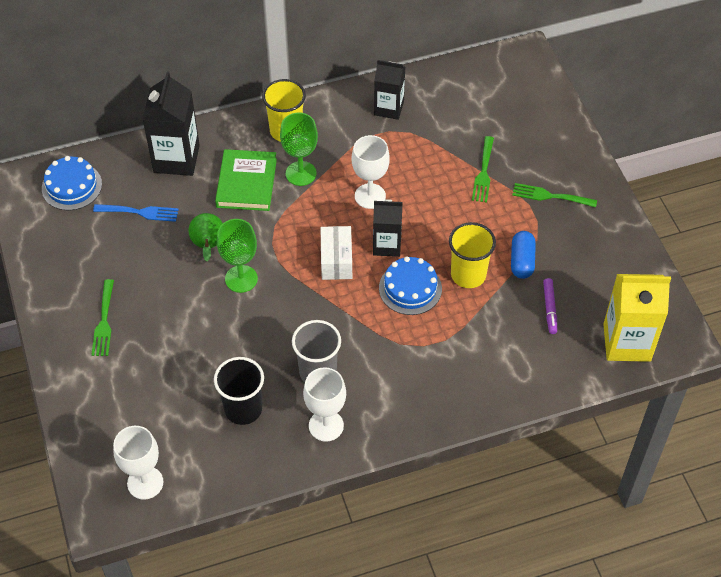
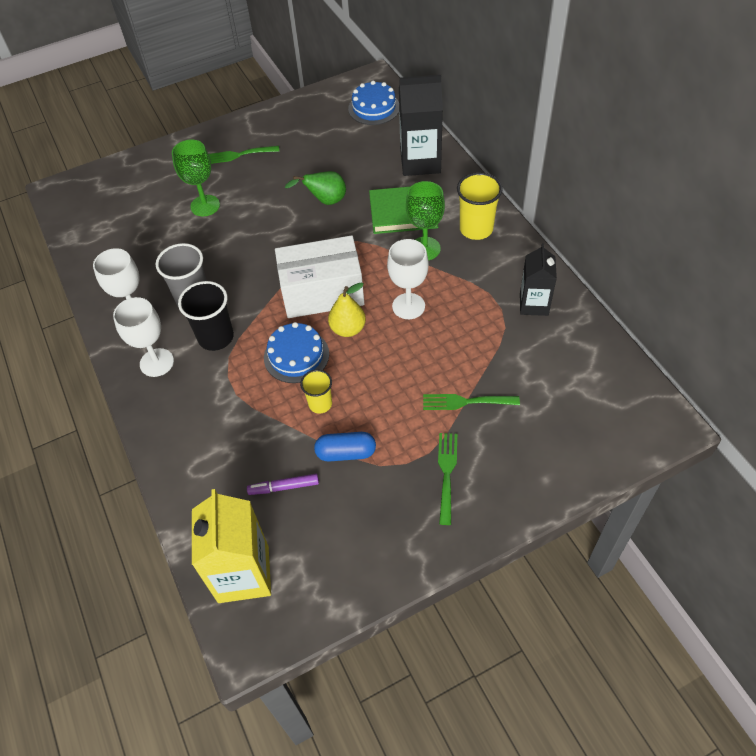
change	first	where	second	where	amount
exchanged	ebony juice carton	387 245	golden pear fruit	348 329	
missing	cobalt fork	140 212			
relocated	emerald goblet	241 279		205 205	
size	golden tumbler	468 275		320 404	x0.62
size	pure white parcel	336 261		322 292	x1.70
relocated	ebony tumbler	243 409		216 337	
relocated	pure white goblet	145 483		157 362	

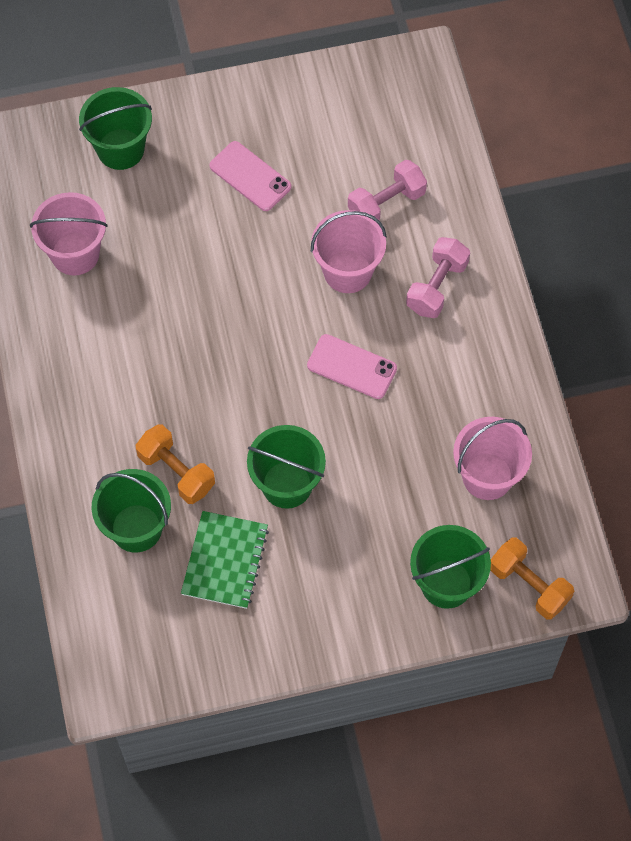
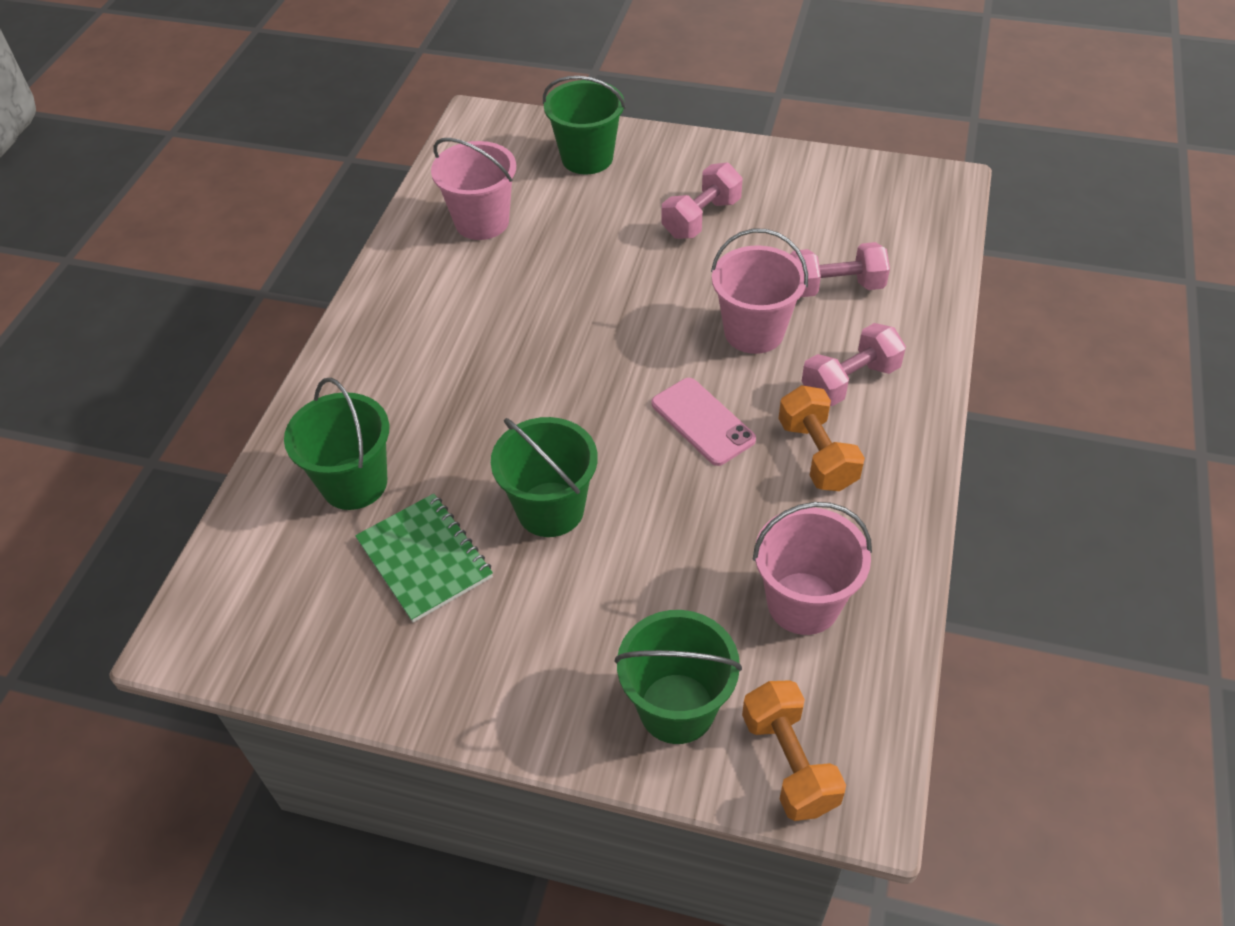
change	first	where	second	where	amount
exchanged	rose-pink phone	250 176	rose-pink dumbbell	701 218	
relocated	orange-coloured dumbbell	176 472		817 455	
spun	emerald notepad	225 561		424 559	75 degrees counterclockwise

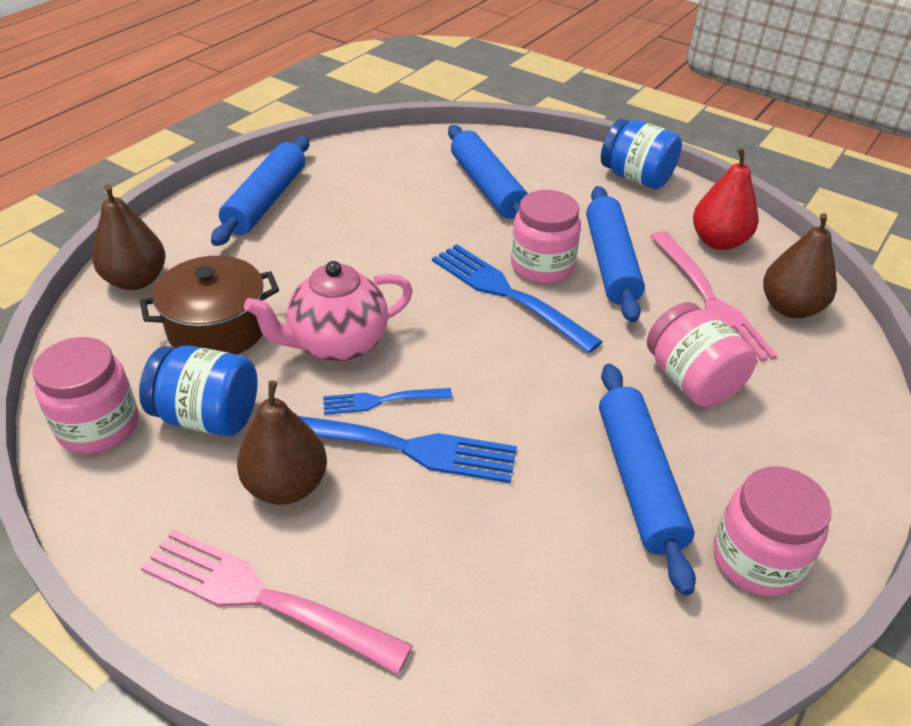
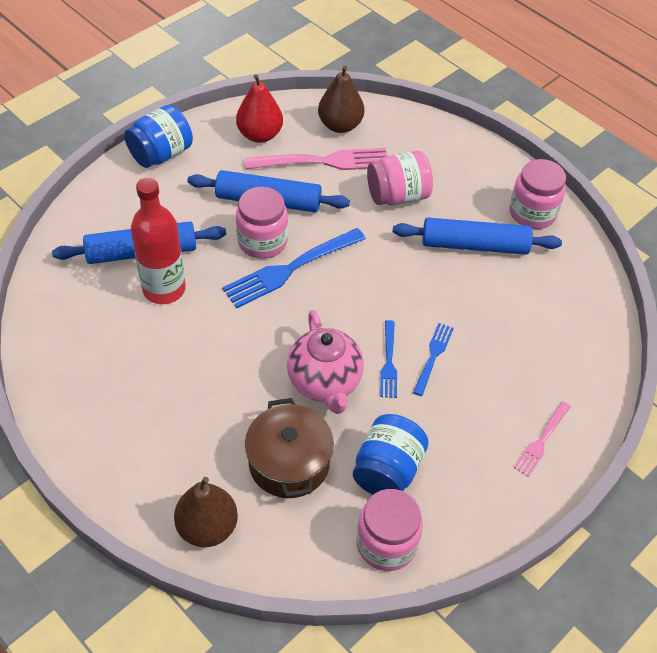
change	first	where	second	where	amount
missing	cobalt rolling pin	266 201			
missing	dark brown pear fruit	286 485			
size	cobalt fork	401 447		433 357	x0.55
size	rose-pink fork	266 598		541 440	x0.55
appeared			scarlet flask	164 289	

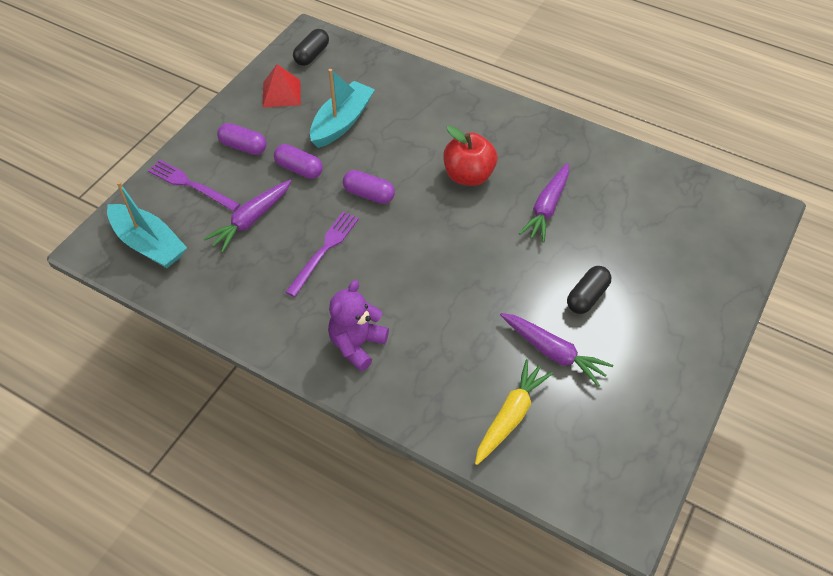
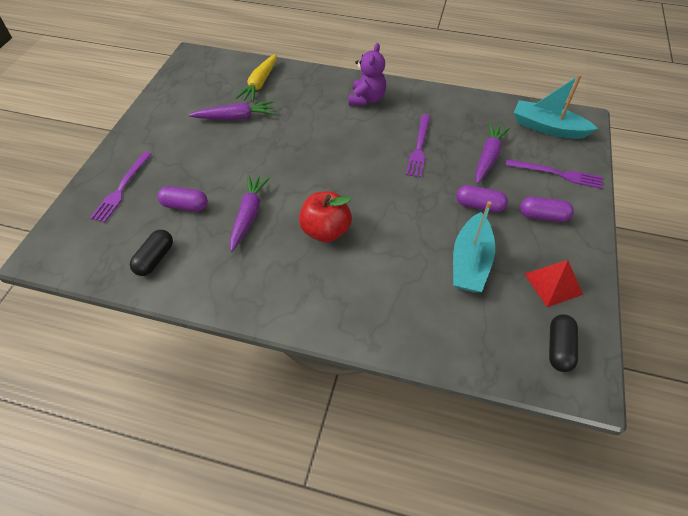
change	first	where	second	where	amount
relocated	violet capsule	369 194		185 205	
relocated	ebony capsule	587 297		155 259	
spun	violet root vegetable	553 352		235 117	150 degrees clockwise
appeared			violet fork	122 188	

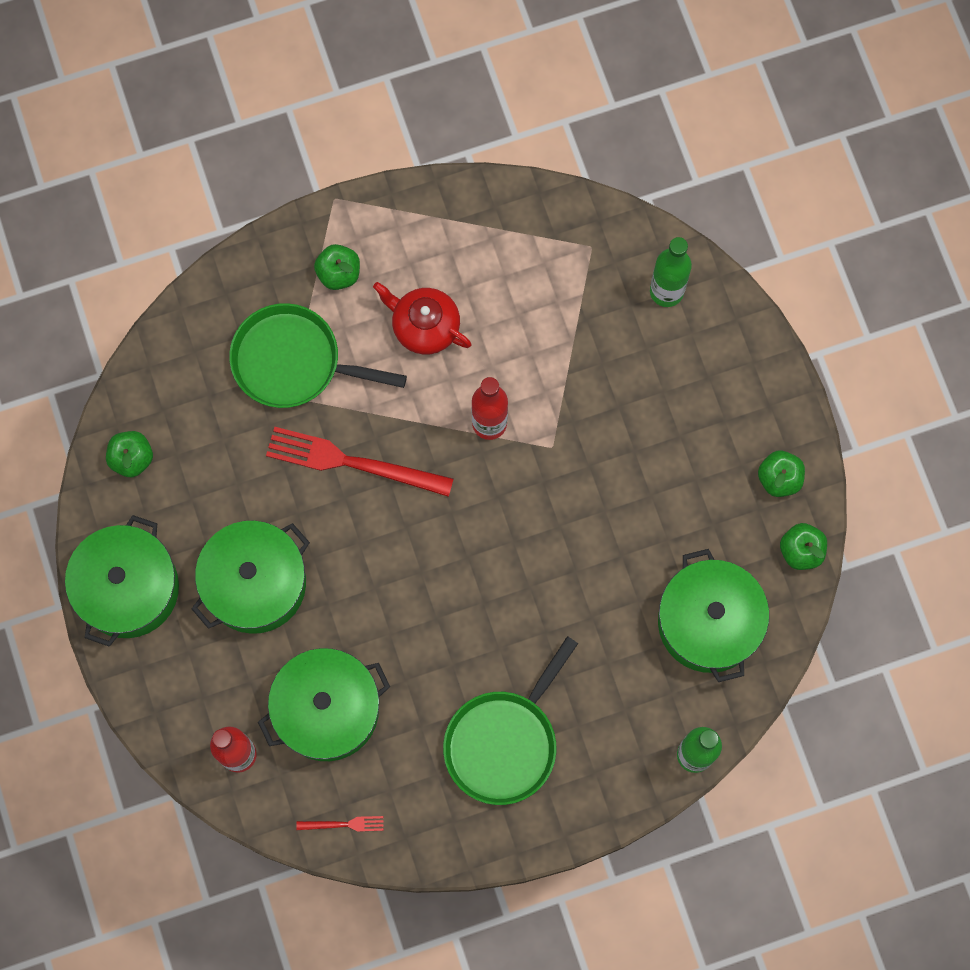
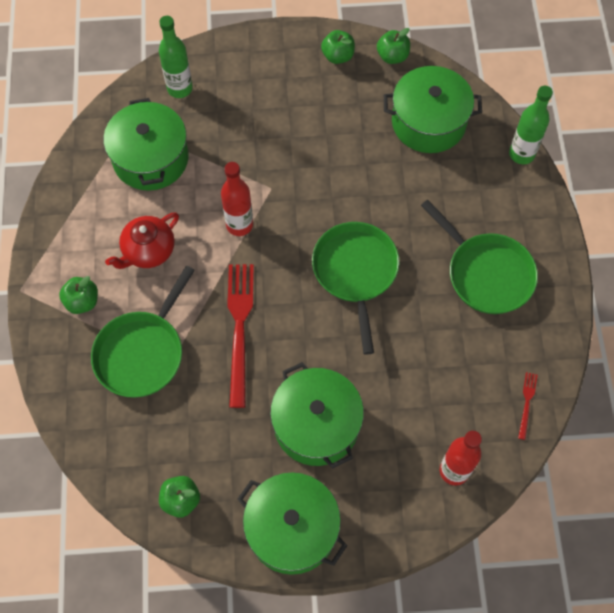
change	first	where	second	where	amount
spun	scarlet fork	352 463		239 328	150 degrees clockwise
relocated	emerald pot	327 710		151 158	
appeared			emerald pan	355 272	

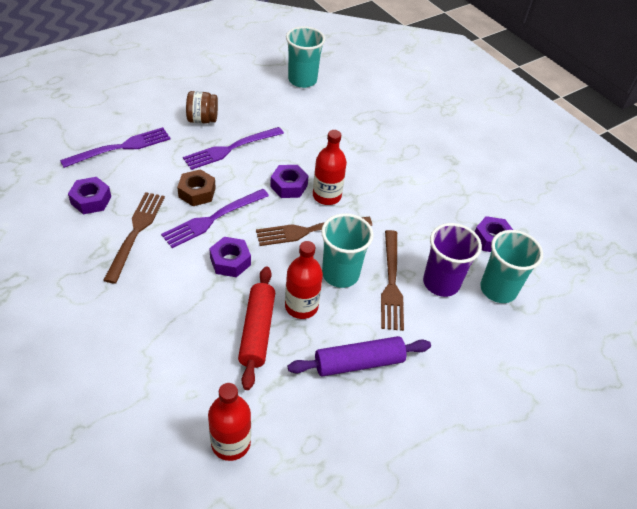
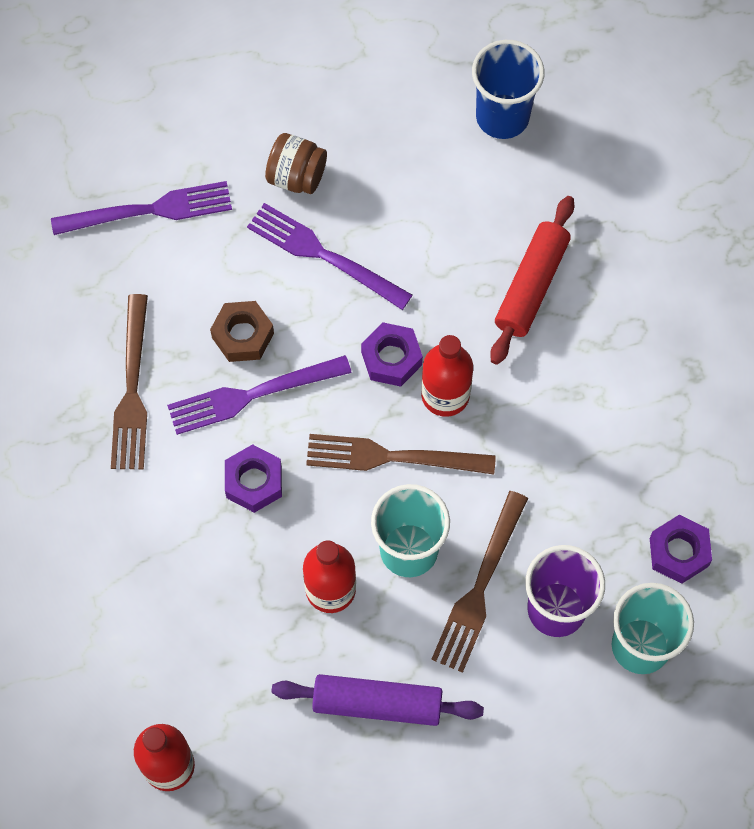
change	first	where	second	where	amount
colour	turquoise tumbler	302 80	cobalt tumbler	502 116	
spun	violet fork	230 149		323 255	45 degrees clockwise
missing	violet hexagon nut	91 200			
spun	dark brown fork	136 232		132 390	150 degrees clockwise
relocated	scarlet rolling pin	257 331		531 286	

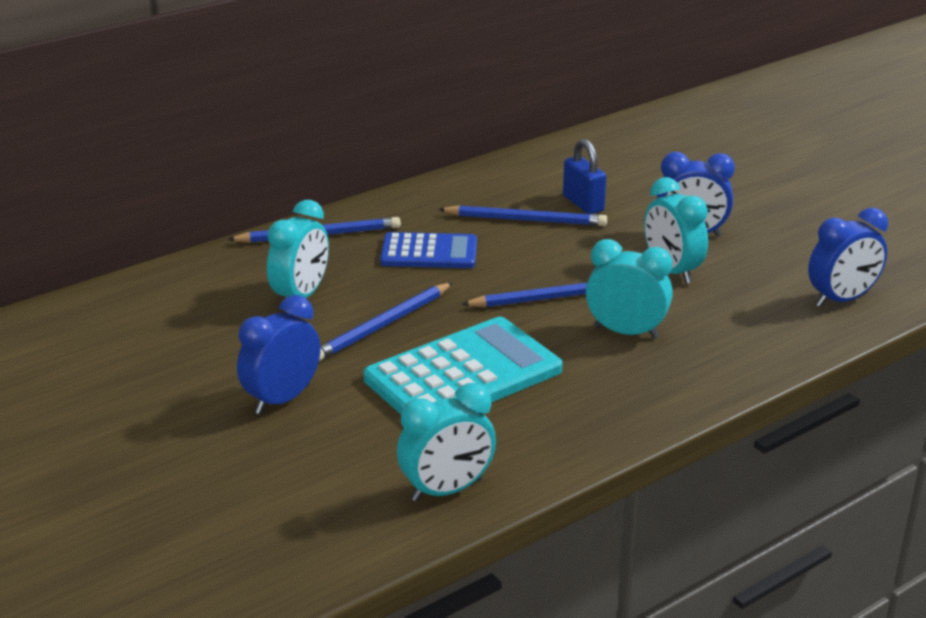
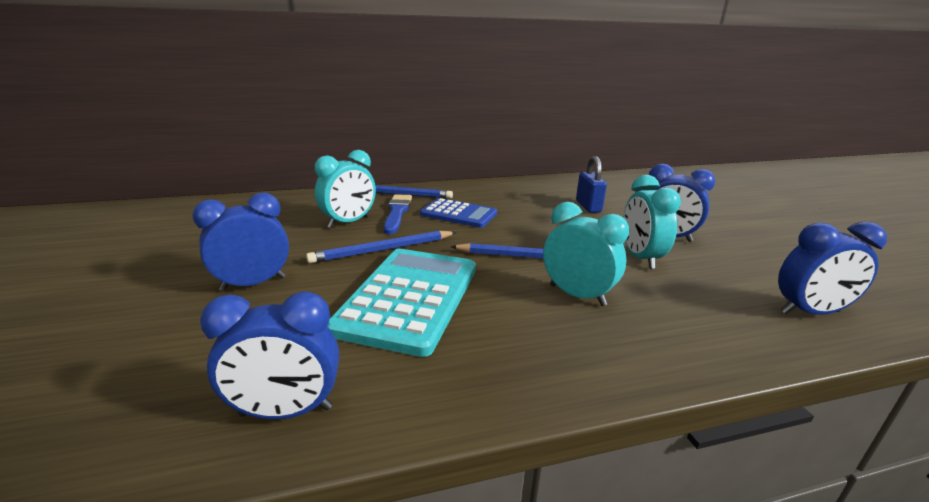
change	first	where	second	where	amount
missing	cobalt wooden pencil	526 220			
spun	turquoise pocket calculator	463 375		409 298	60 degrees counterclockwise
colour	turquoise clock	447 490	cobalt clock	286 412	
appeared			cobalt paintbrush	397 212	

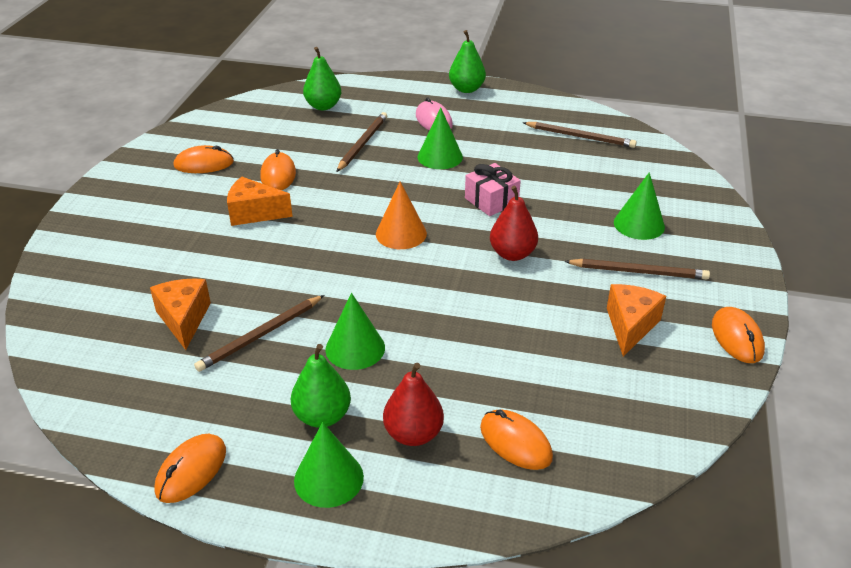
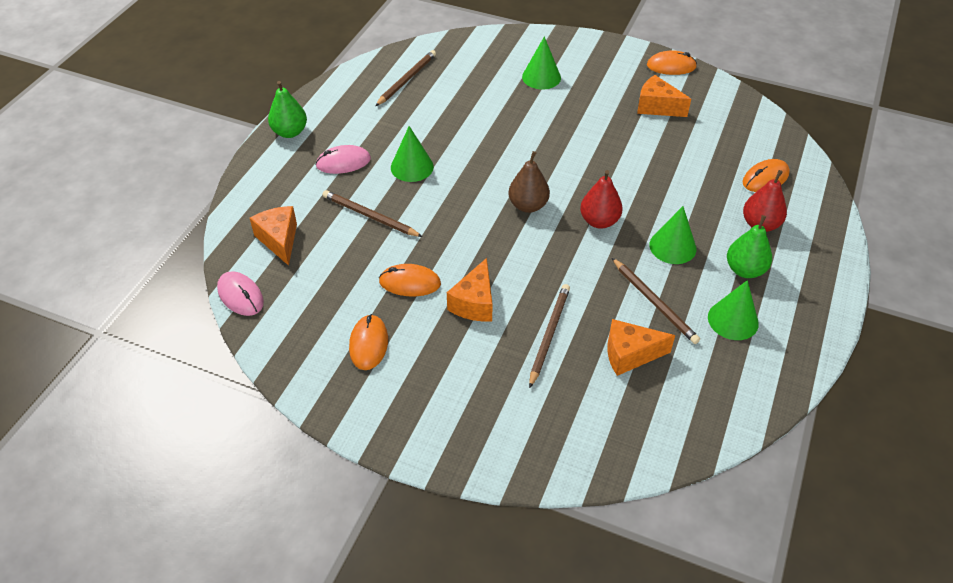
change	first	where	second	where	amount
exchanged	emerald pear fruit	323 106	orange-coloured cheese wedge	279 240	
missing	rose-pink wrapped gift	491 201			
exchanged	orange-coloured solid cone	401 233	dark brown pear fruit	528 205	
relocated	scarlet pear fruit	512 254		599 221	
relocated	dark brown wooden pencil	638 272		549 335	
relocated	emerald solid cone	328 478		733 320	
missing	orange-coloured computer mouse	191 470			
appeared			rose-pink computer mouse	240 296	

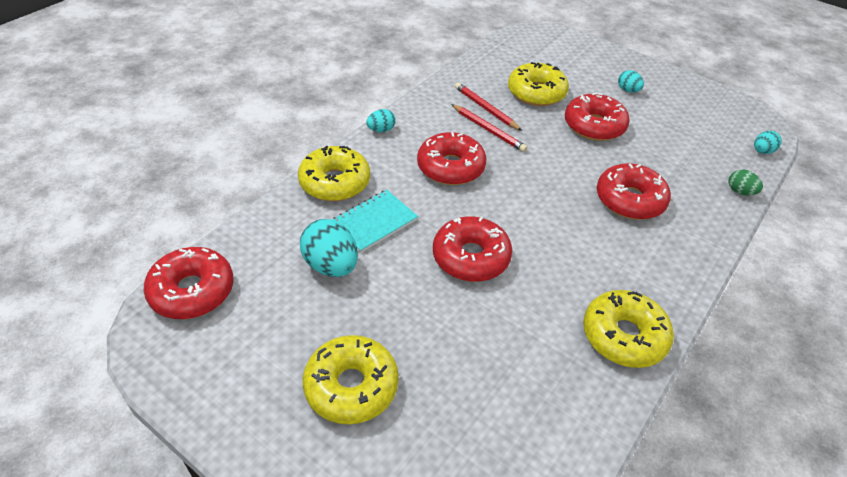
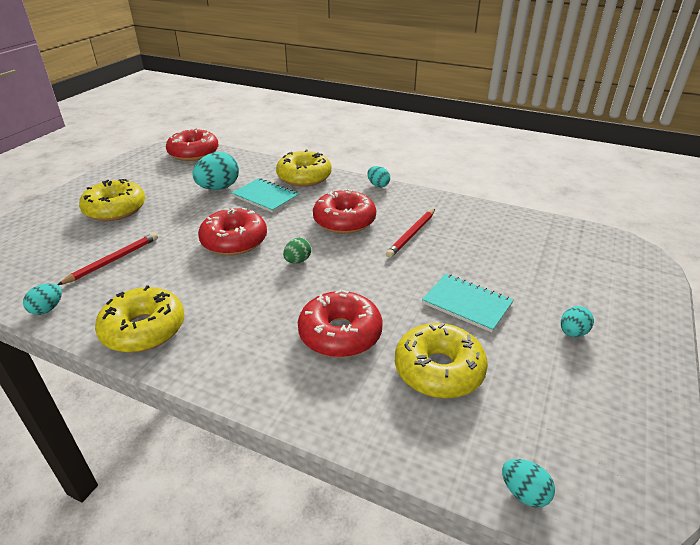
change	first	where	second	where	amount
relocated	golden glazed donut	536 93		438 370	
relocated	scarlet wooden pencil	485 108		113 260	
exchanged	scarlet glazed donut	594 126	turquoise notepad	467 303	
relocated	emerald egg shape	740 191		297 261	
appeared			turquoise egg shape	47 309	

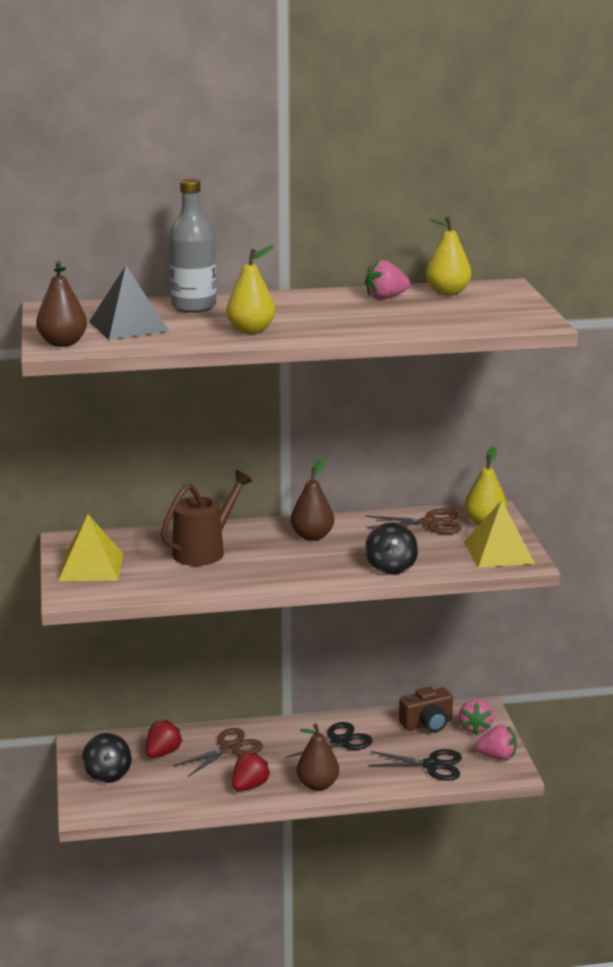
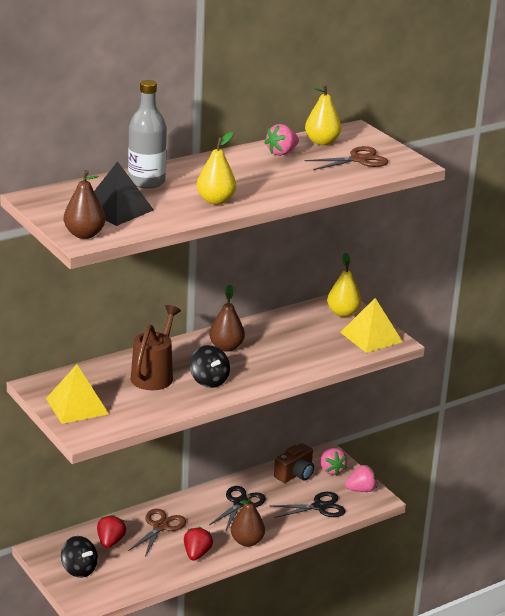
change	first	where	second	where	amount
relocated	dark brown shears	430 523		358 160	
relocated	ebony spinning top	391 567		209 381	

